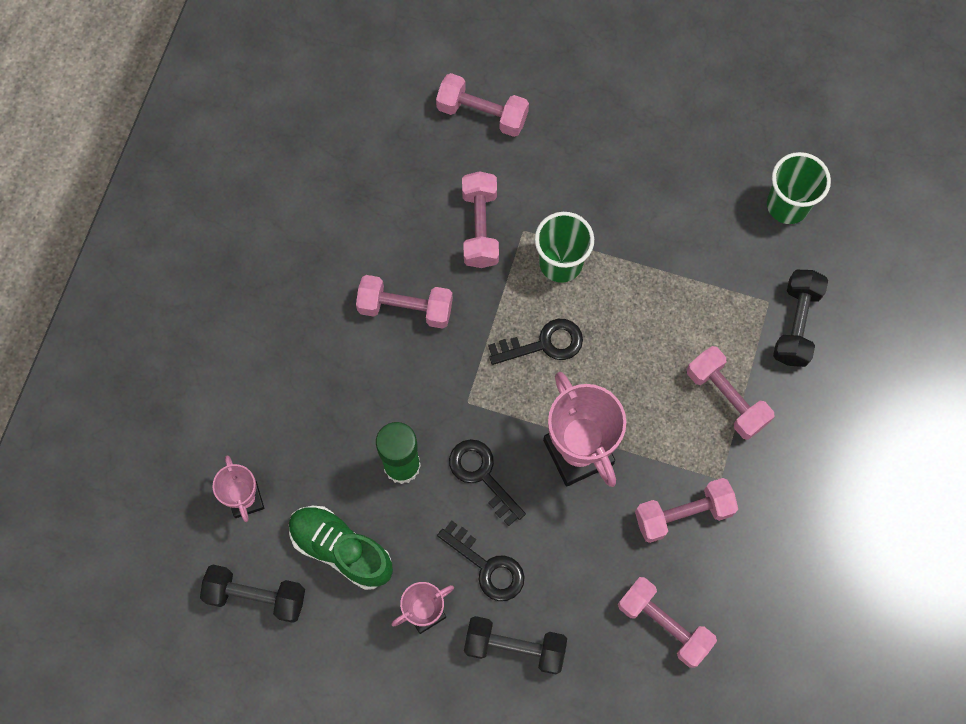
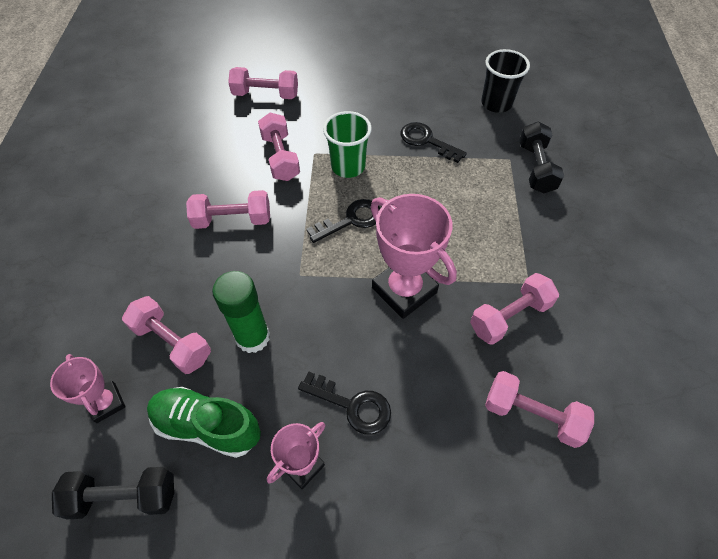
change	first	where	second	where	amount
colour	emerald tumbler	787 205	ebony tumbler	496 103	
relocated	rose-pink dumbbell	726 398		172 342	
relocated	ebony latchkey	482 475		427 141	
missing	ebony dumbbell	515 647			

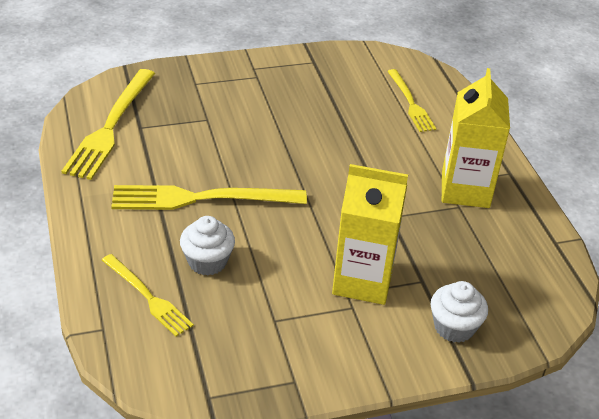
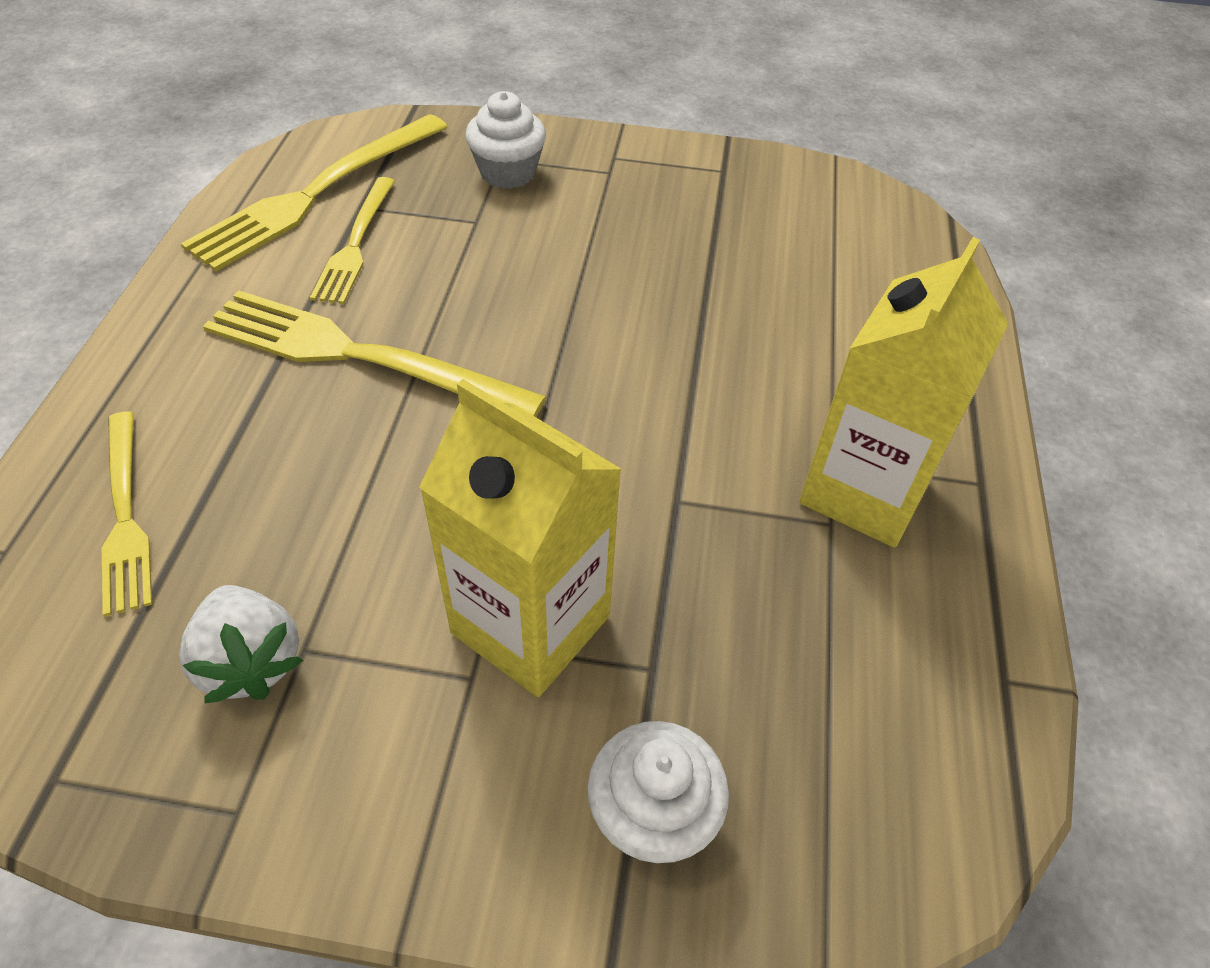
change	first	where	second	where	amount
relocated	golden fork	410 103		355 244	
relocated	pure white muffin	207 262		508 172	
appeared			pure white strawberry	251 661	

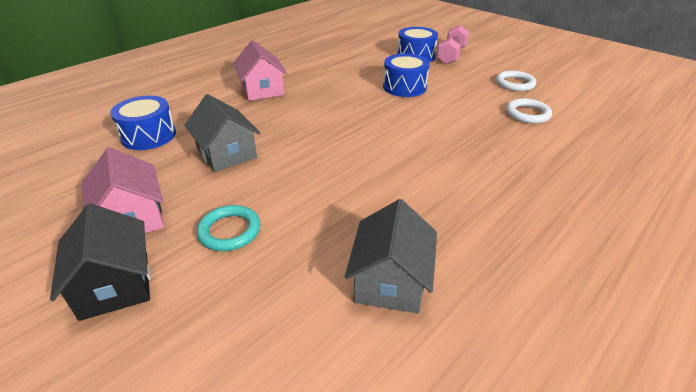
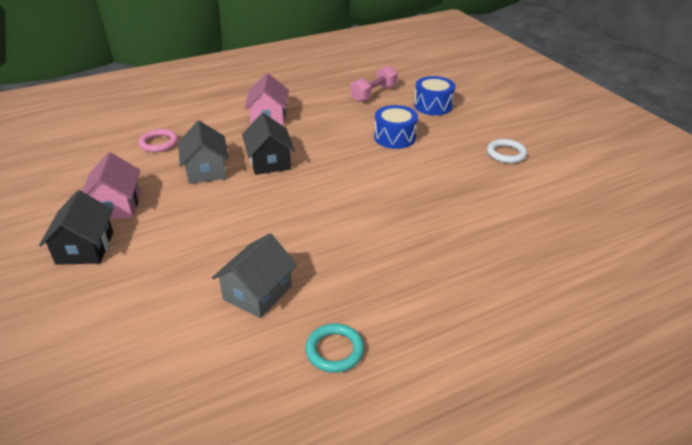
change	first	where	second	where	amount
relocated	rose-pink dumbbell	451 55		374 94	
exchanged	cobalt drum	148 136	rose-pink ring	159 143	
missing	pure white ring	527 114			
relocated	turquoise ring	229 231		335 350	
appeared			ebony cottage	269 161	

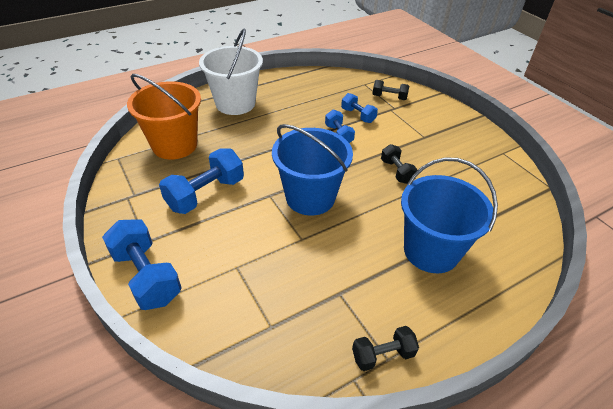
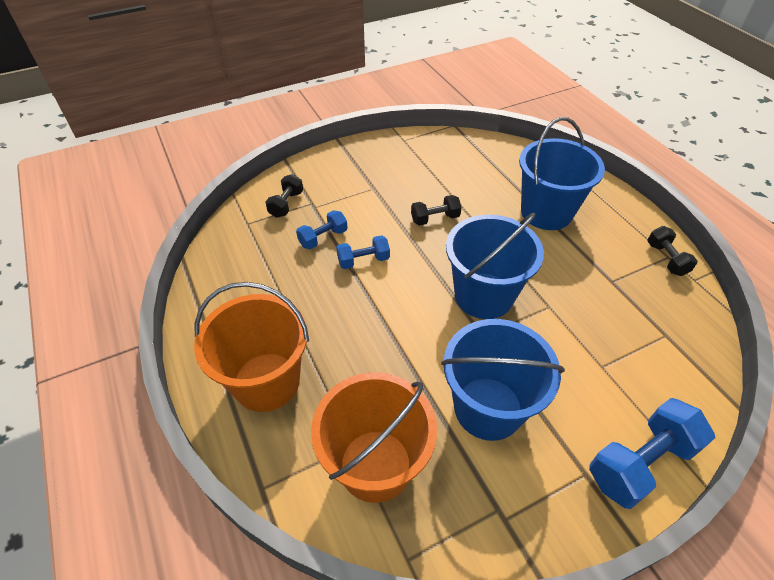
change	first	where	second	where	amount
colour	pure white bucket	235 103	orange-coloured bucket	266 381	
exchanged	cobalt dumbbell	206 194	cobalt bucket	488 408	

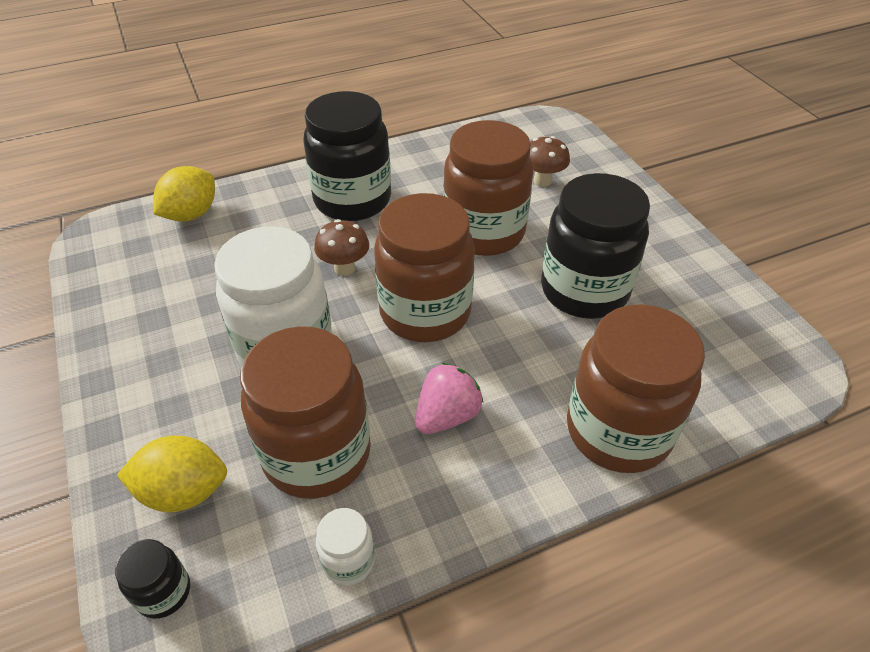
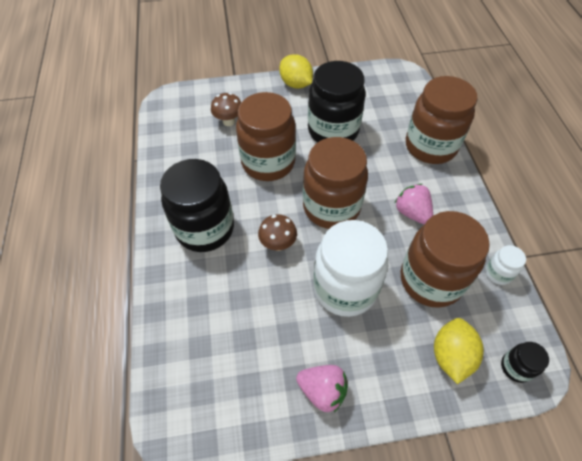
change	first	where	second	where	amount
relocated	golden citrus fruit	191 214		296 84	
appeared			rose-pink strawberry	322 390	

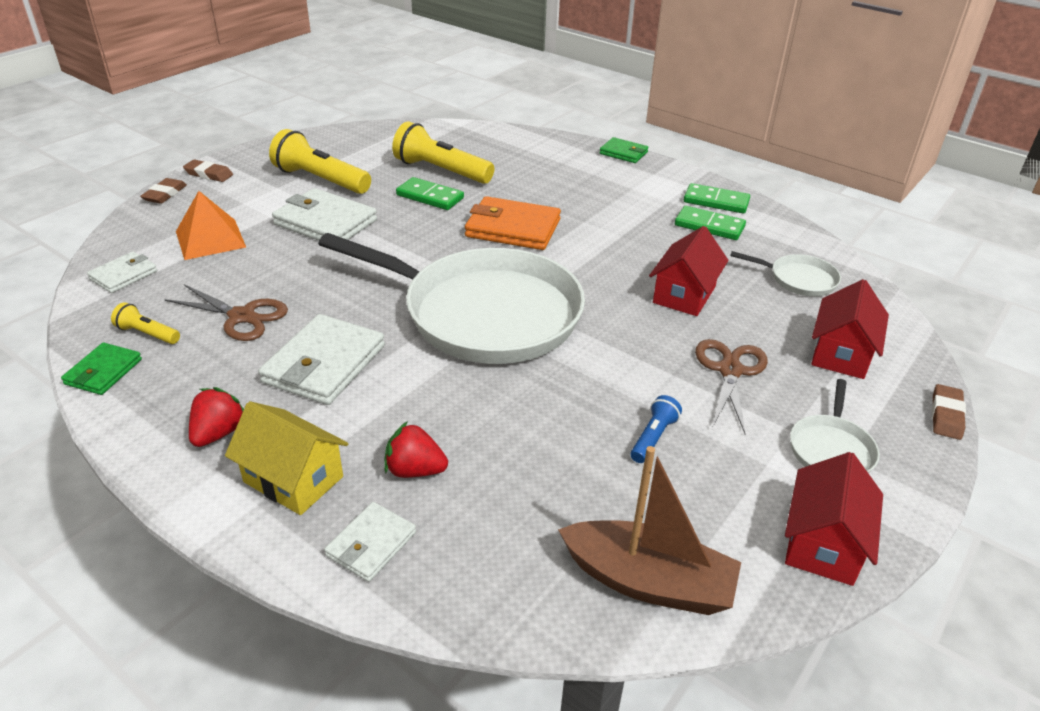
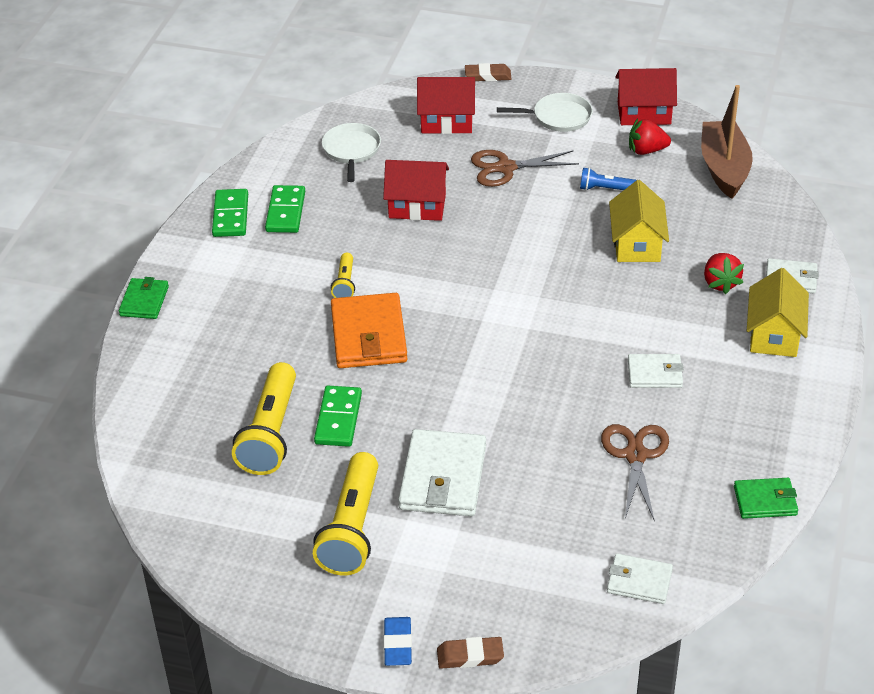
change	first	where	second	where	amount
colour	dark brown eraser	209 174	cobalt eraser	398 644	
missing	orange-coloured solid pyramid	210 239			
missing	pure white pan	484 314			
relocated	golden torch	147 334		344 284	
size	pure white billfold	324 364		654 374	x0.57
relocated	scarlet strawberry	218 433		646 150	
appeared			golden cottage	636 244	

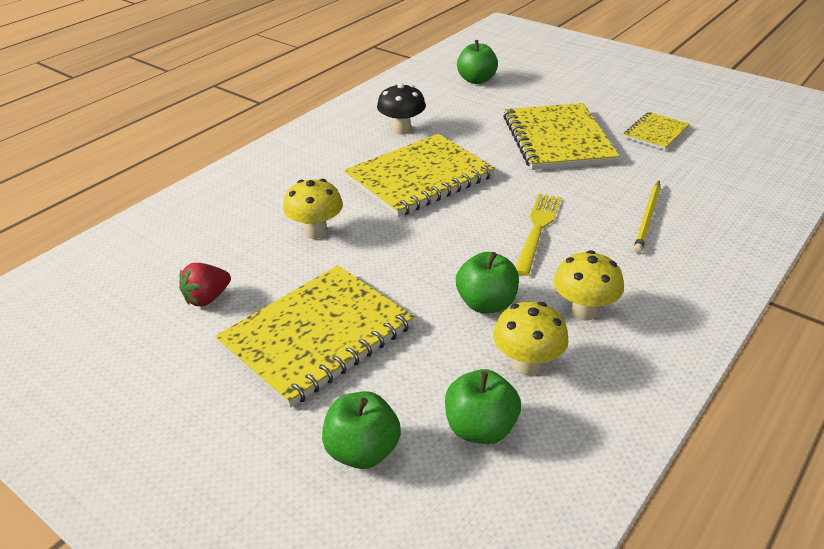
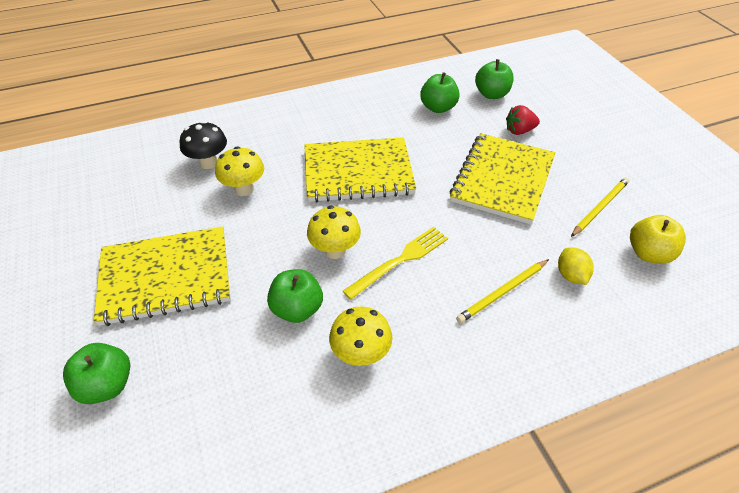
change	first	where	second	where	amount
relocated	ebony toadstool	402 129		208 163	
exchanged	golden notepad	656 133	golden wooden pencil	600 207	
relocated	scarlet strawberry	207 298		519 131	
relocated	golden toadstool	527 364		335 250	
relocated	emerald toy apple	480 428		438 108	
appeared			golden toy apple	648 253	
appeared			golden citrus fruit	571 275	

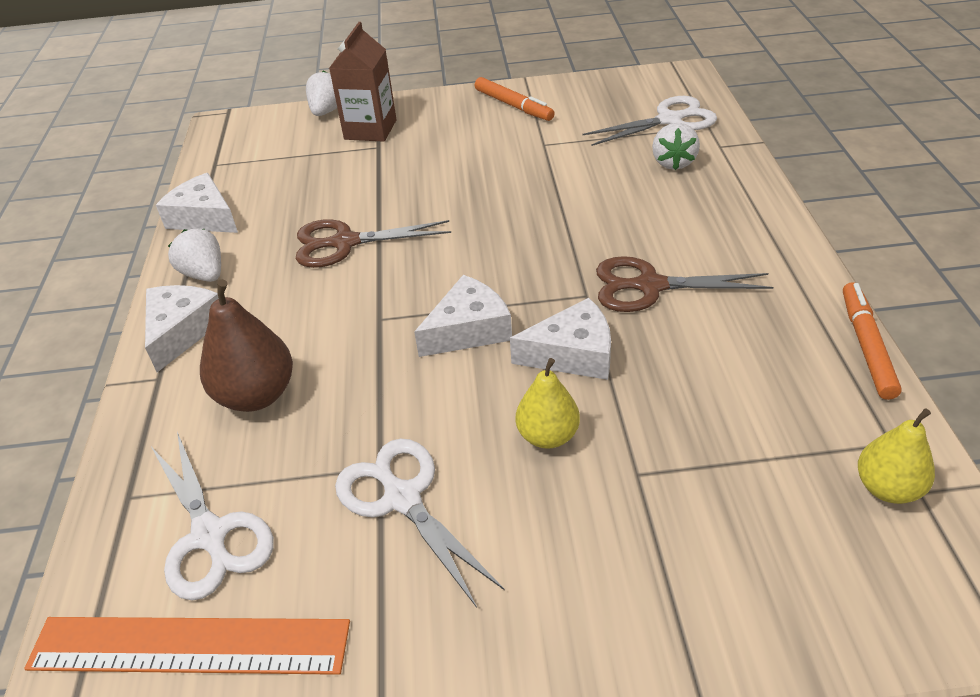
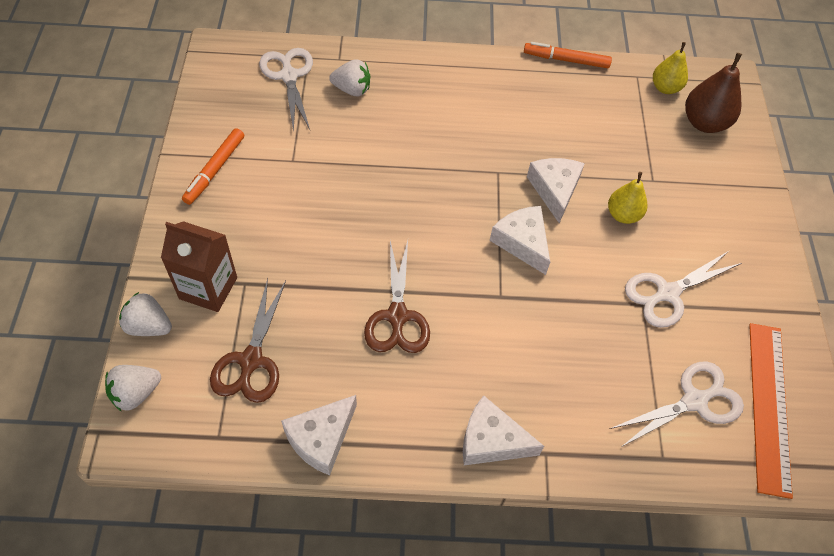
change	first	where	second	where	amount
spun	orange-coloured marker pen	513 105		215 170	150 degrees clockwise
relocated	pure white strawberry	204 274		136 393	
relocated	dark brown shears	649 286		251 361	
relocated	dark brown pear fruit	256 395		704 123	

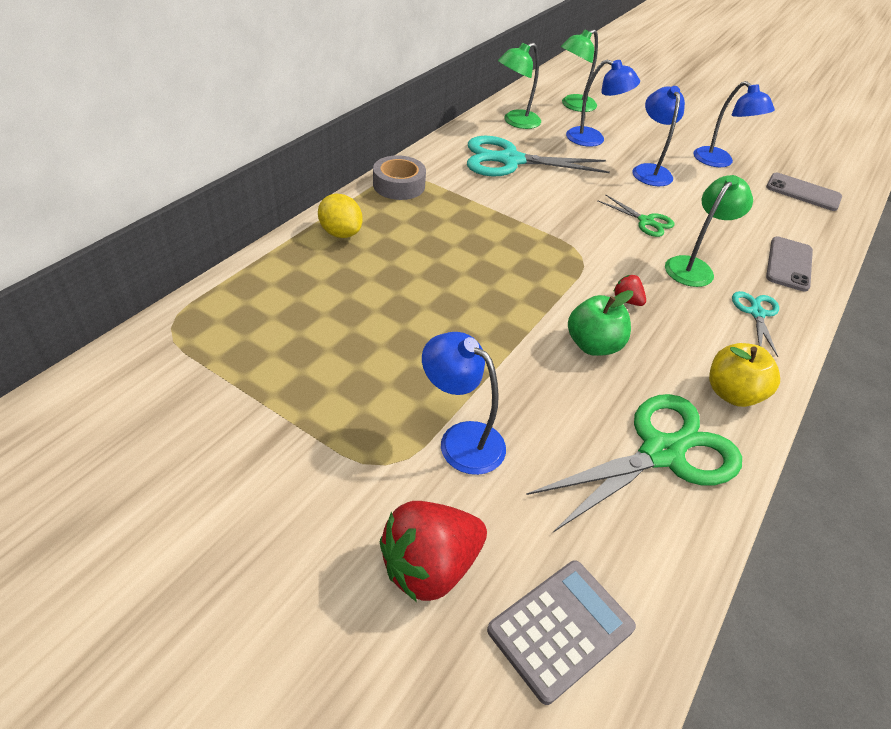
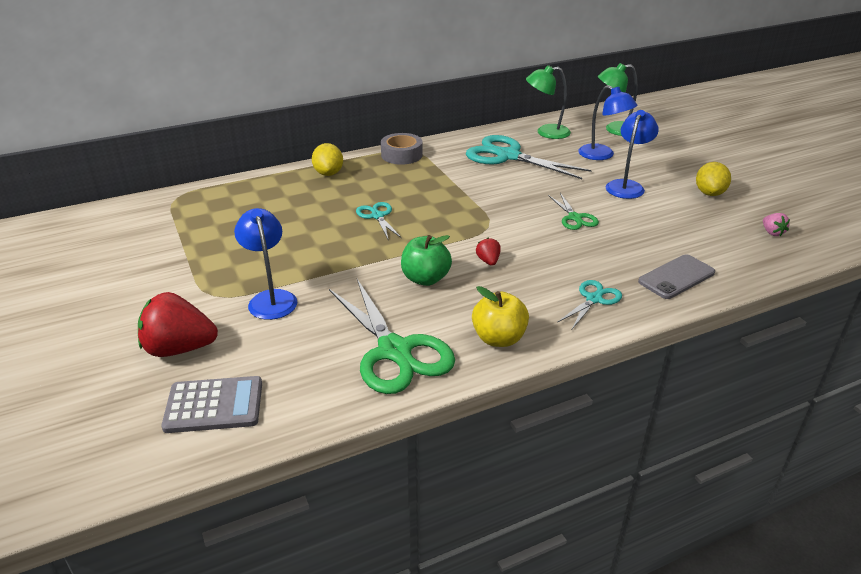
change	first	where	second	where	amount
exchanged	cobalt reading lamp	719 162	golden citrus fruit	709 193	
exchanged	gray phone	803 192	rose-pink strawberry	772 232	
missing	emerald reading lamp	693 267			
spun	emerald shears	661 453		394 351	60 degrees clockwise
appeared			turquoise shears	377 216	

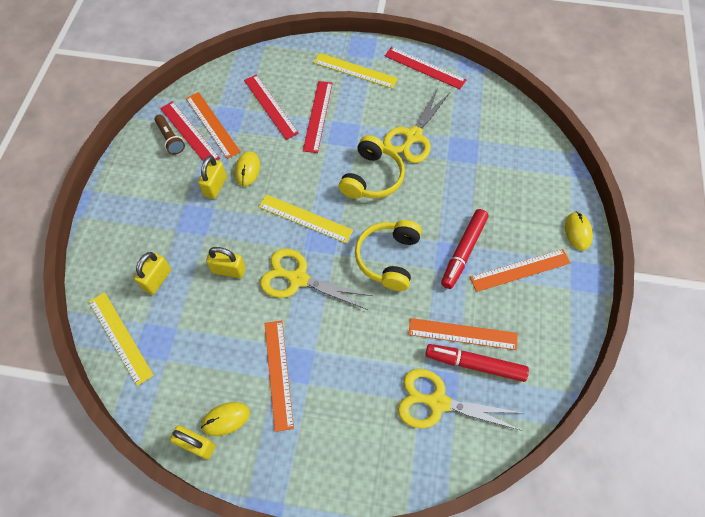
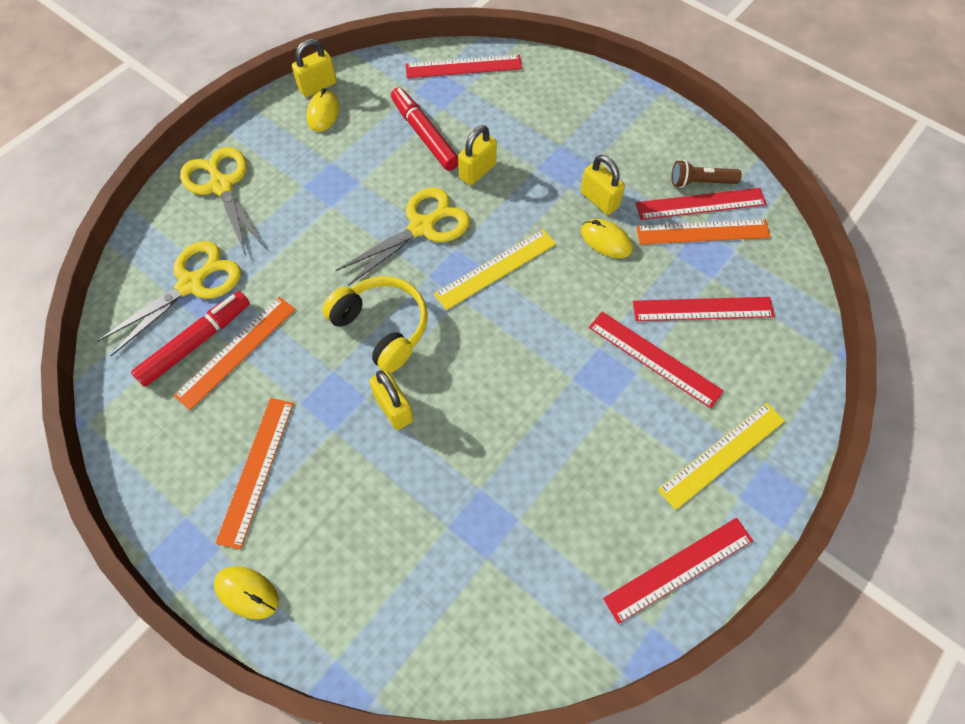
change	first	where	second	where	amount
relocated	golden shears	413 136		221 186	
missing	golden over-ear headphones	372 177			
relocated	scarlet marker pen	463 251		424 135	
relocated	golden lock	157 279		394 408	
colour	golden measuring stick	120 337	scarlet measuring stick	463 67	
missing	orange-coloured measuring stick	278 374			

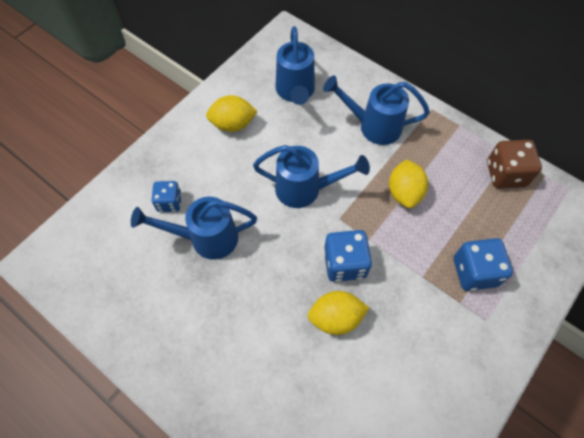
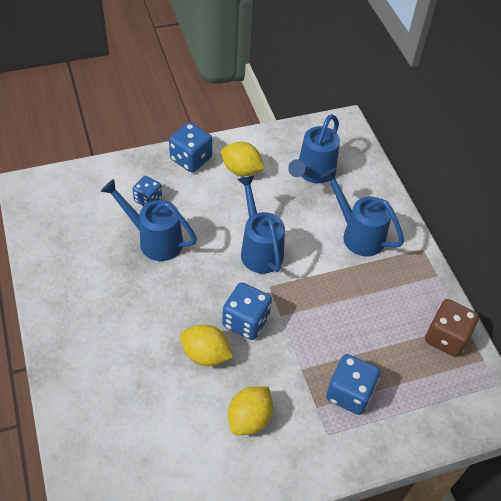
change	first	where	second	where	amount
spun	cobalt watering can	305 189		259 249	150 degrees counterclockwise
relocated	golden citrus fruit	404 192		249 418	
appeared			cobalt game die	191 159	

